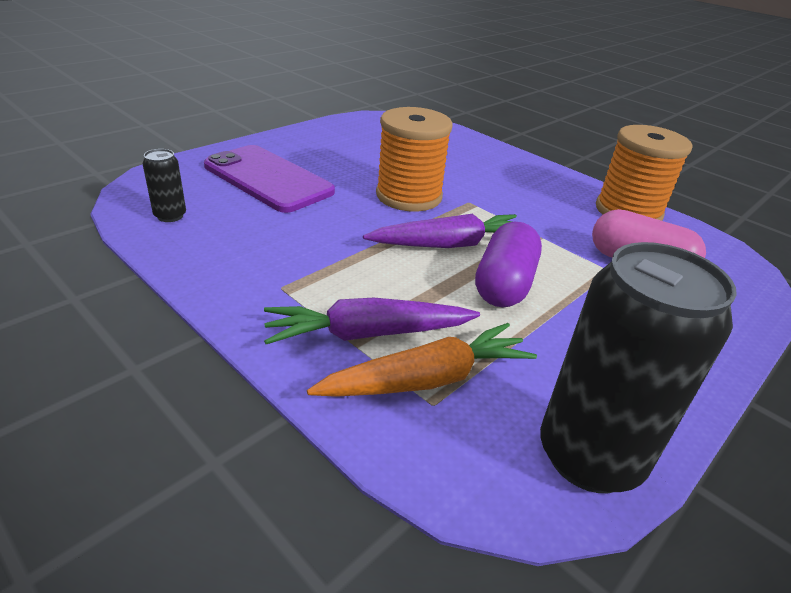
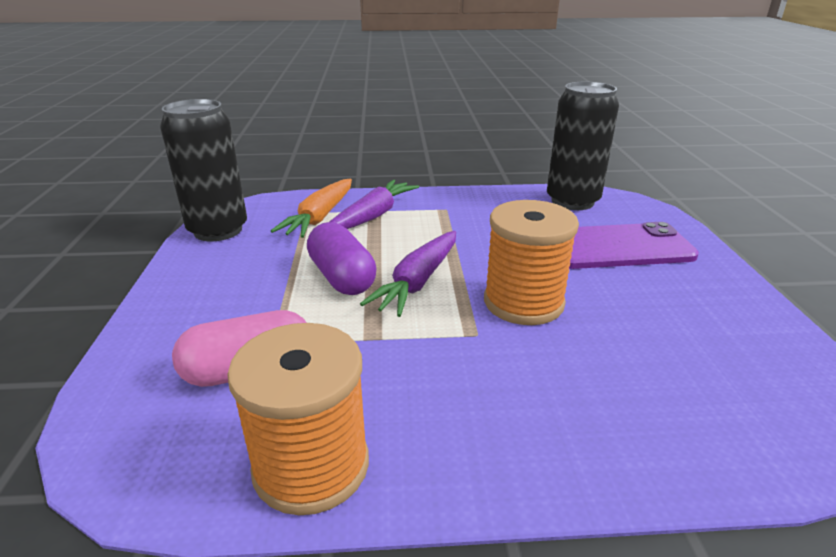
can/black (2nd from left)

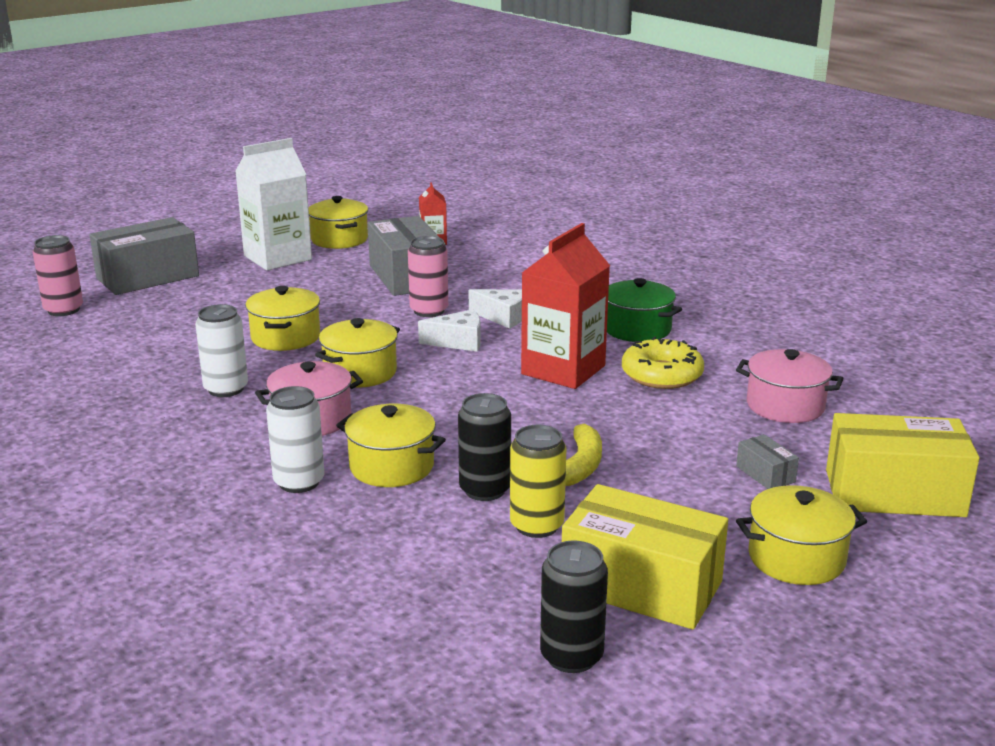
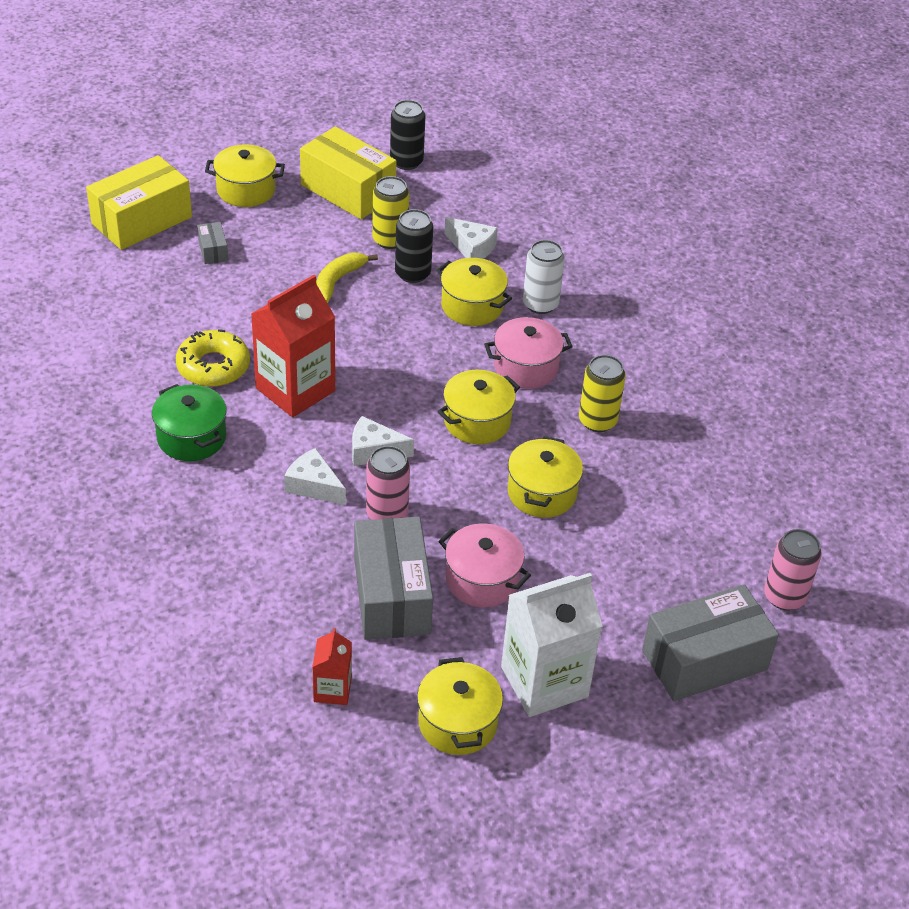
can/yellow (2nd from left); pot/pink (1st from left); box/yellow (1st from left); cheese/white (3rd from left)

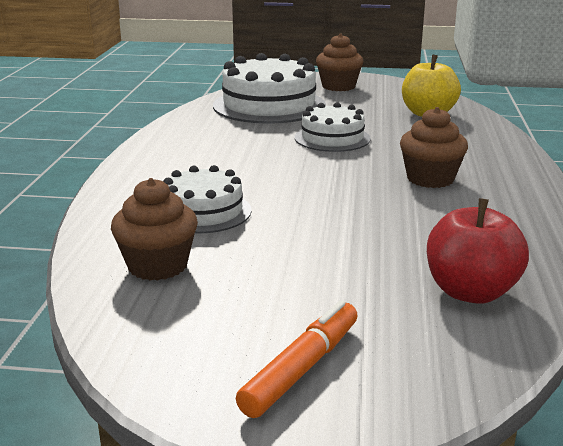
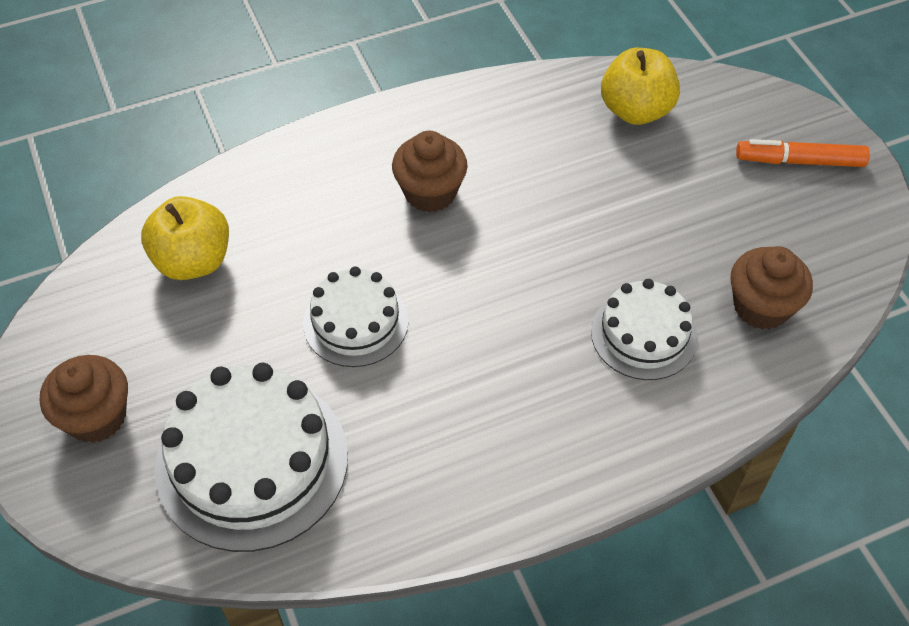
apple/yellow (2nd from left)

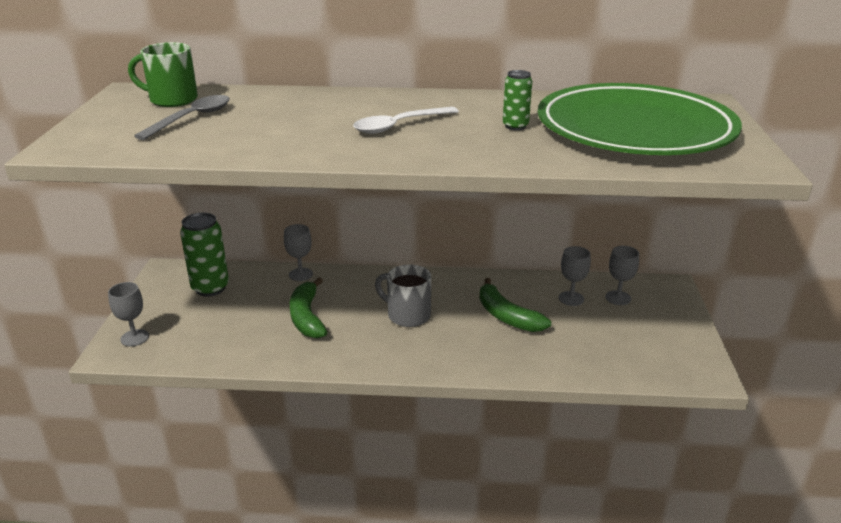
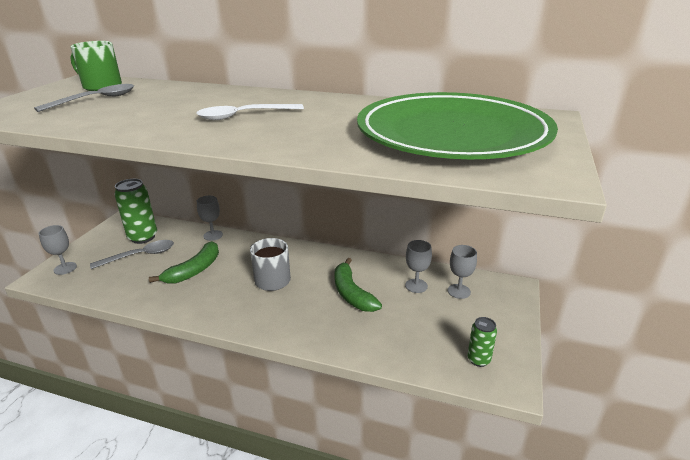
banana/green (1st from left); can/green (2nd from left); spoon/grey (2nd from left)

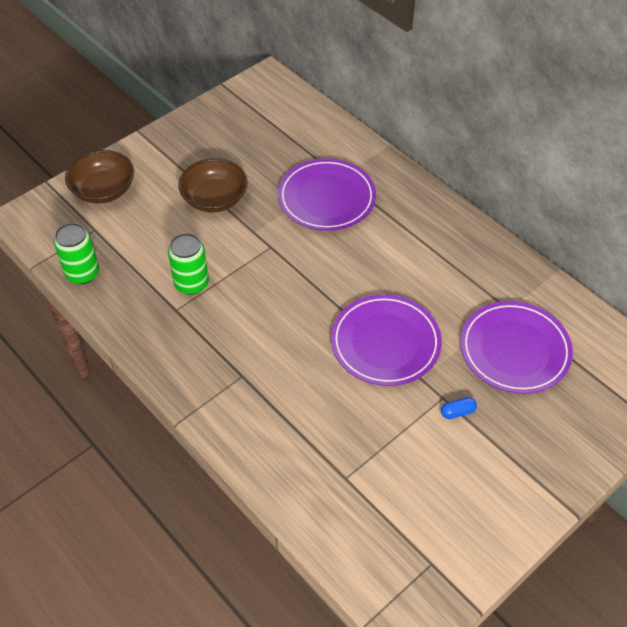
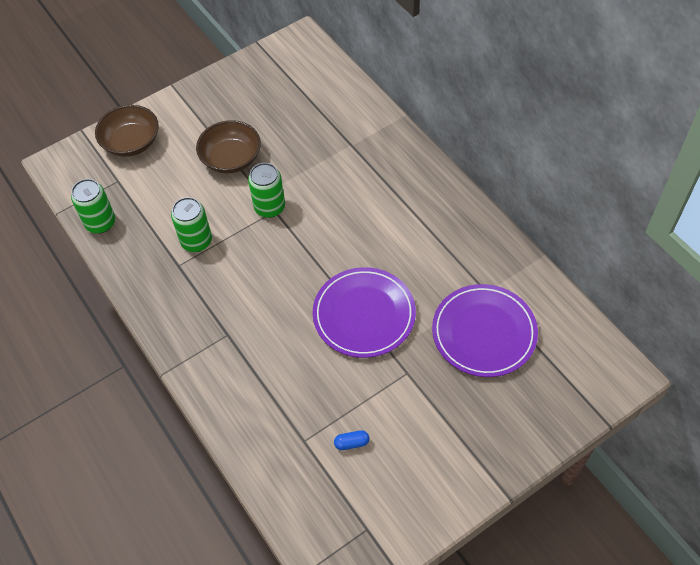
plate/purple (1st from left in the first image); capsule/blue; can/green (3rd from left)

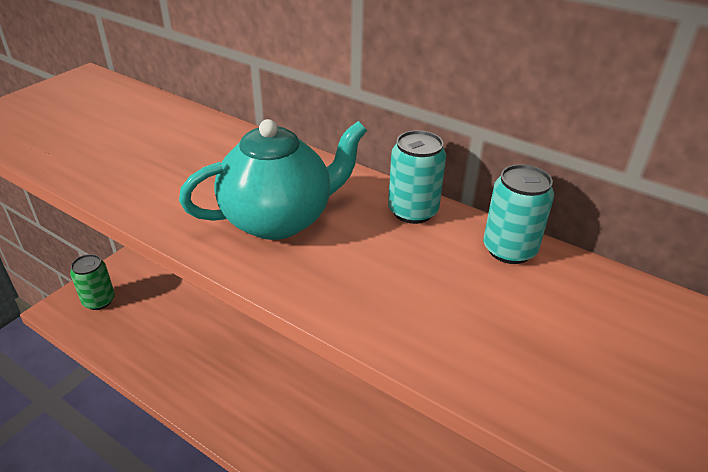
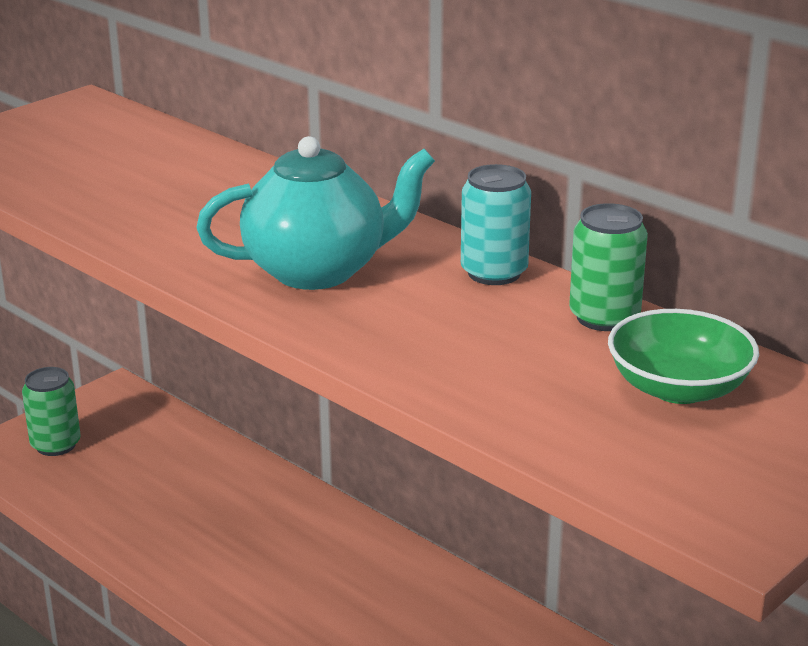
can/green (2nd from left); bowl/green

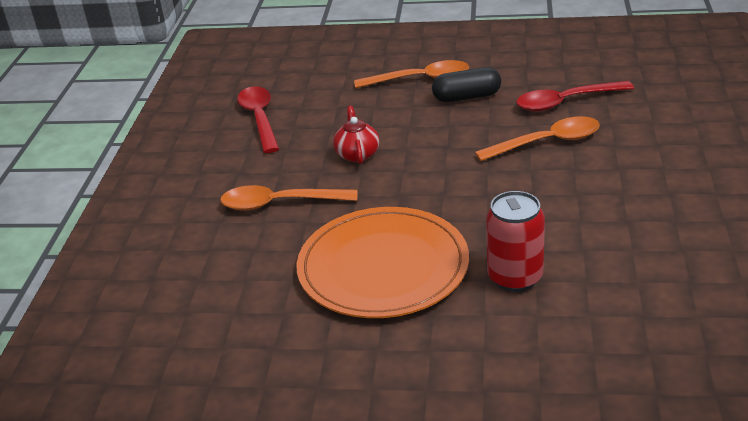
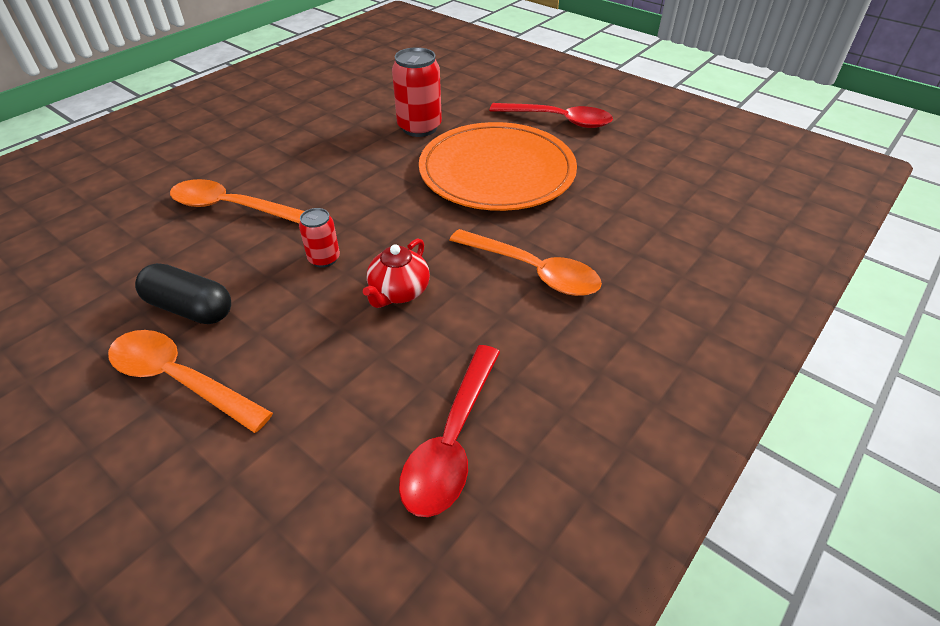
spoon/red (2nd from left); can/red (1st from left)

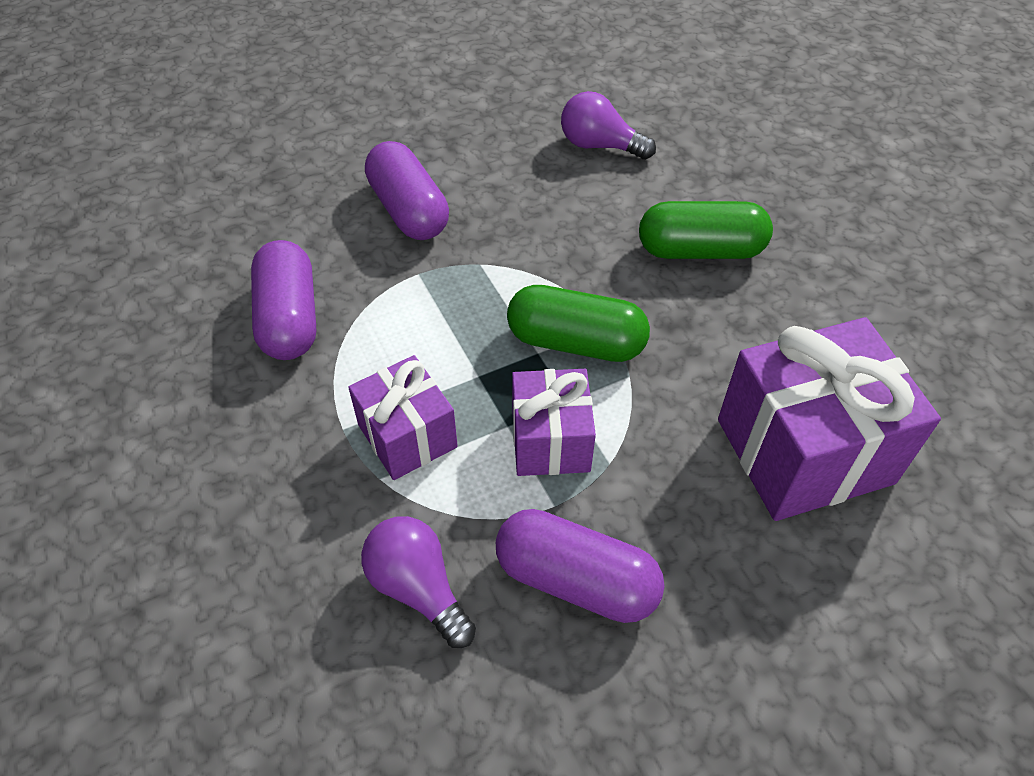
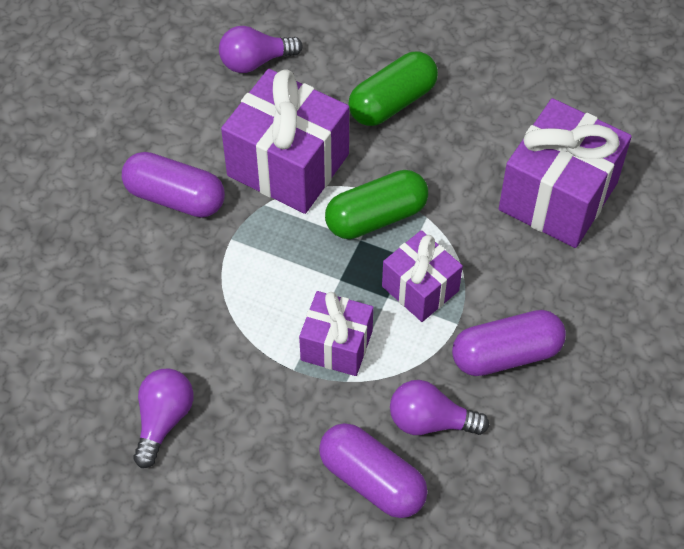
capsule/purple (2nd from left); light bulb/purple (1st from left); gift/purple (1st from left)

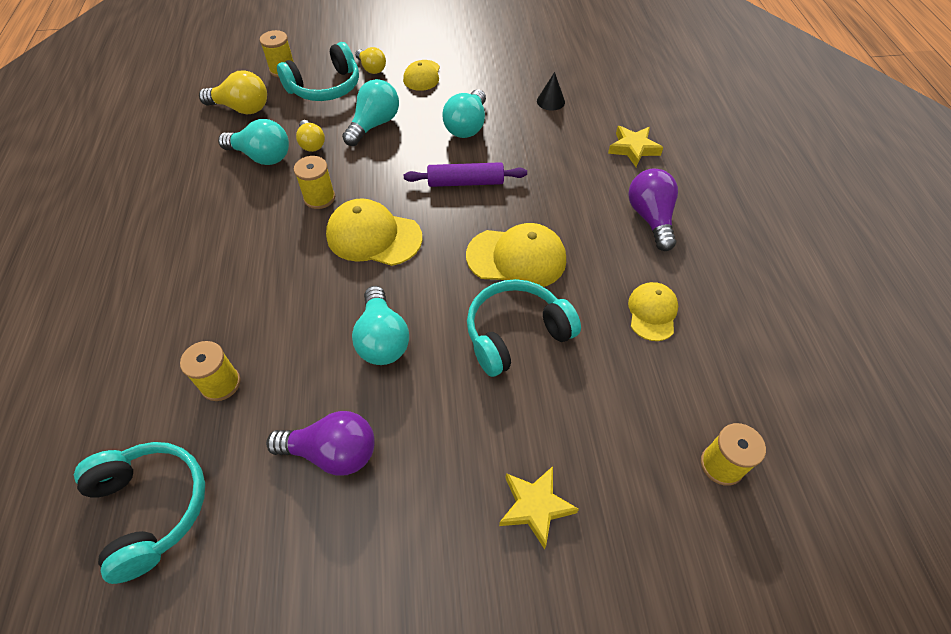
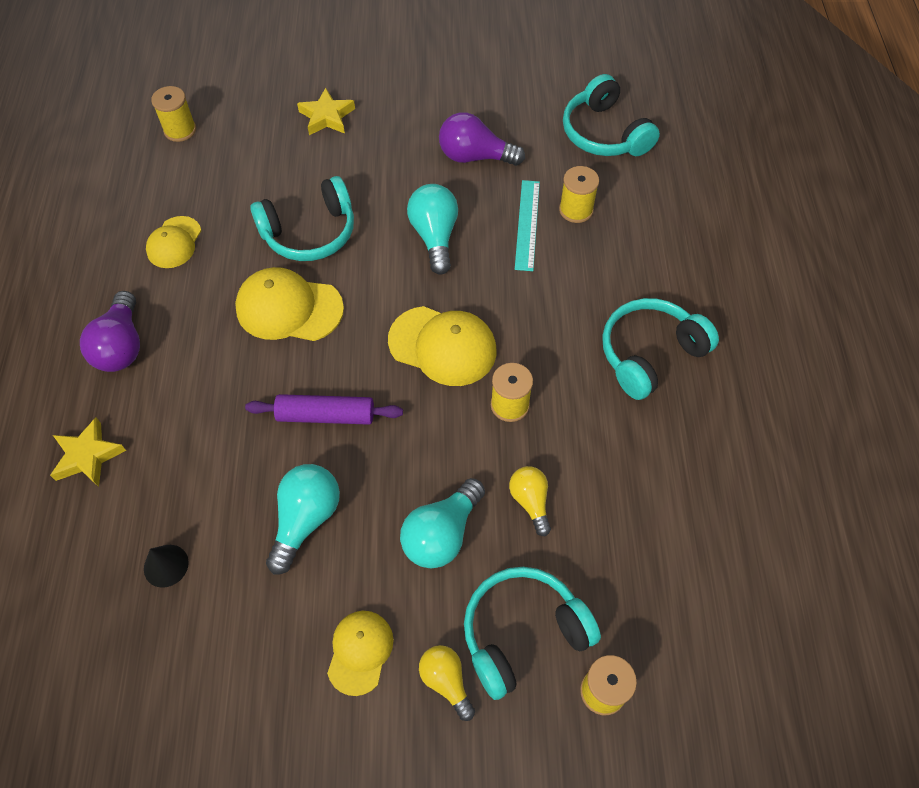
light bulb/yellow (1st from left in the first image); light bulb/turquoise (1st from left in the first image); ruler/turquoise; headphones/turquoise (4th from left)

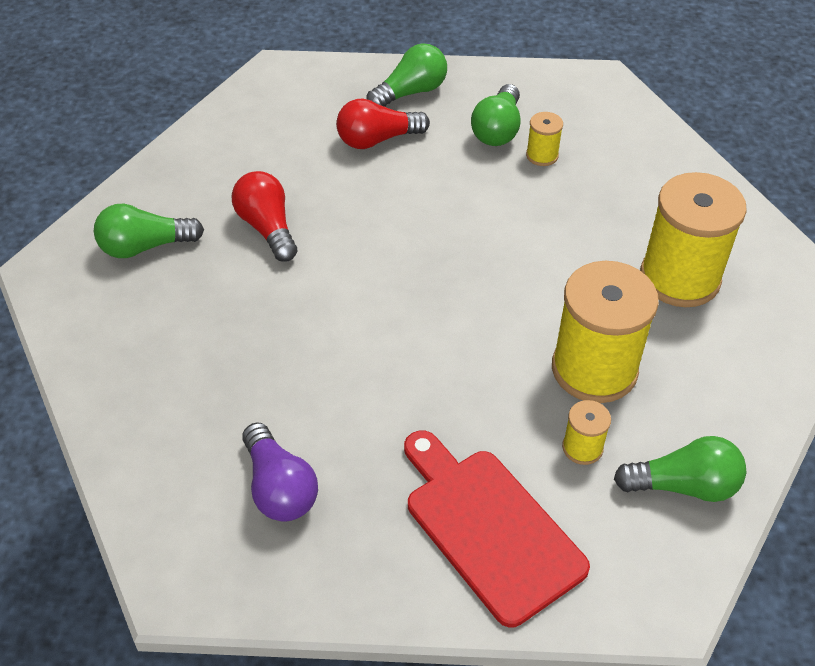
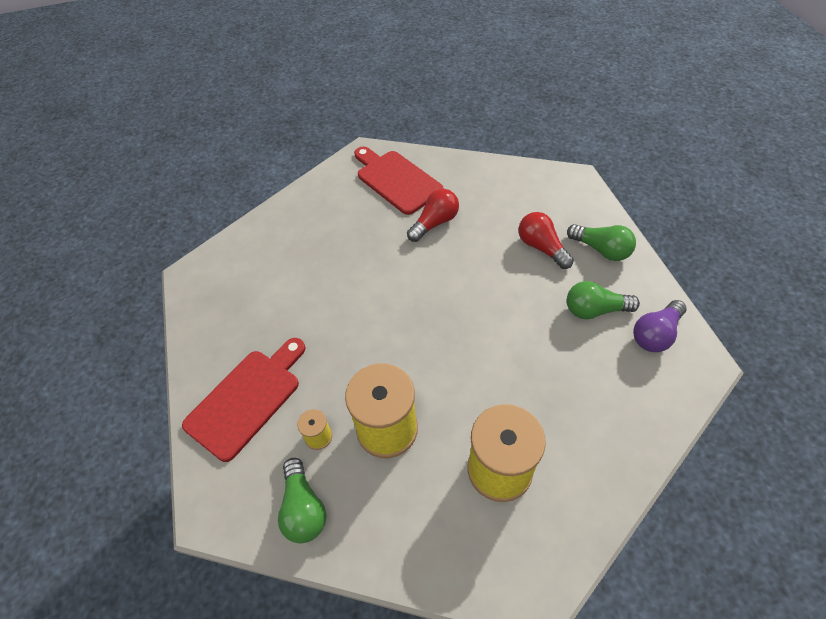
cutting board/red (2nd from left); light bulb/purple; spool/yellow (1st from left in the first image)

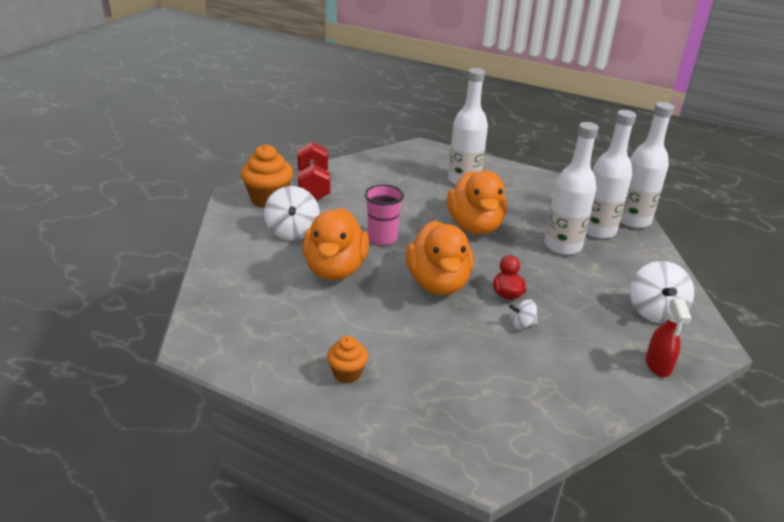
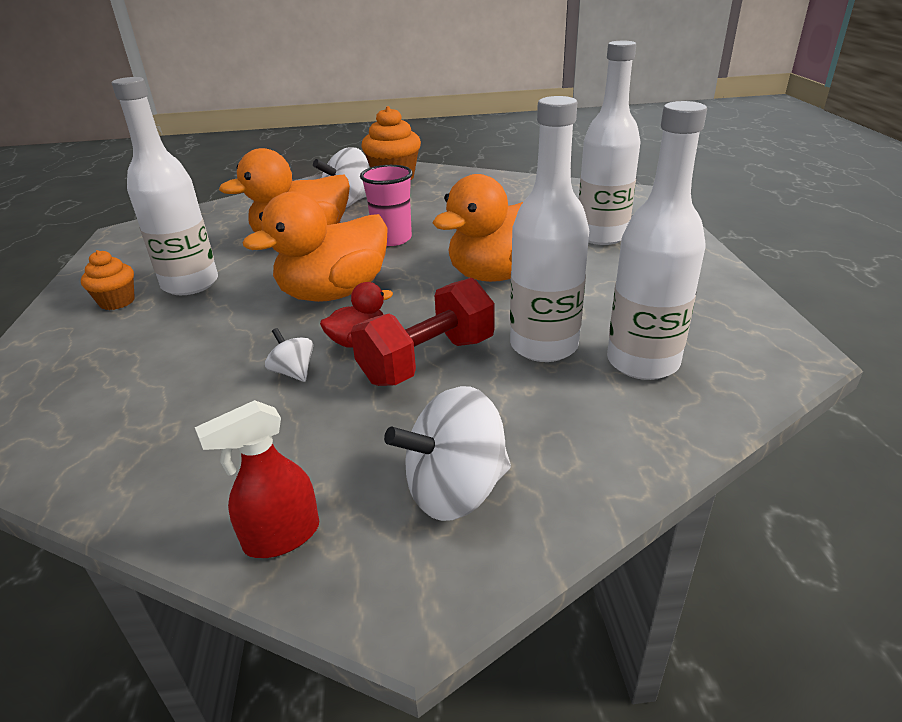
dumbbell/red; bottle/white (1st from left)

